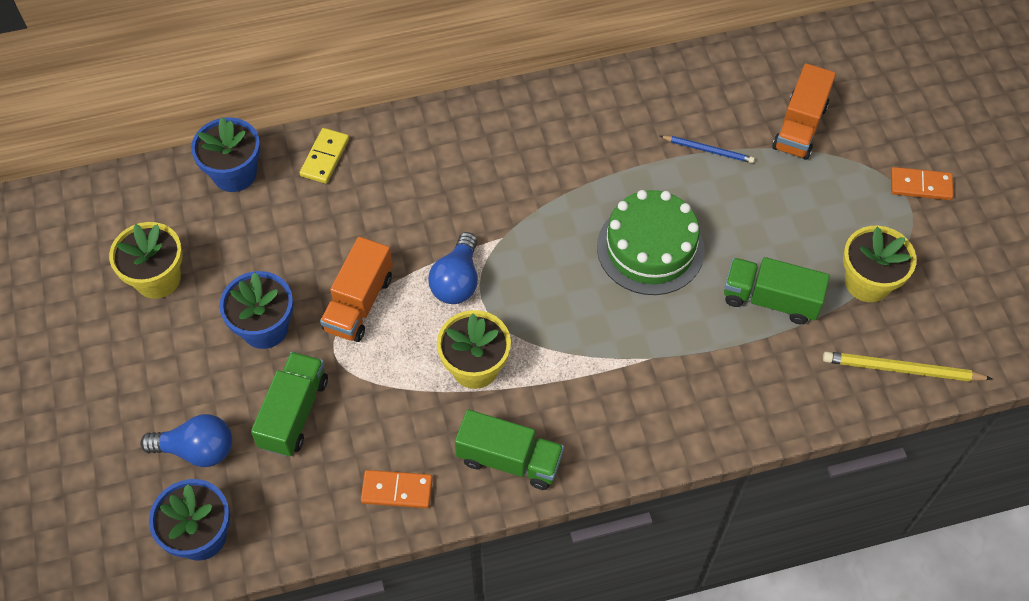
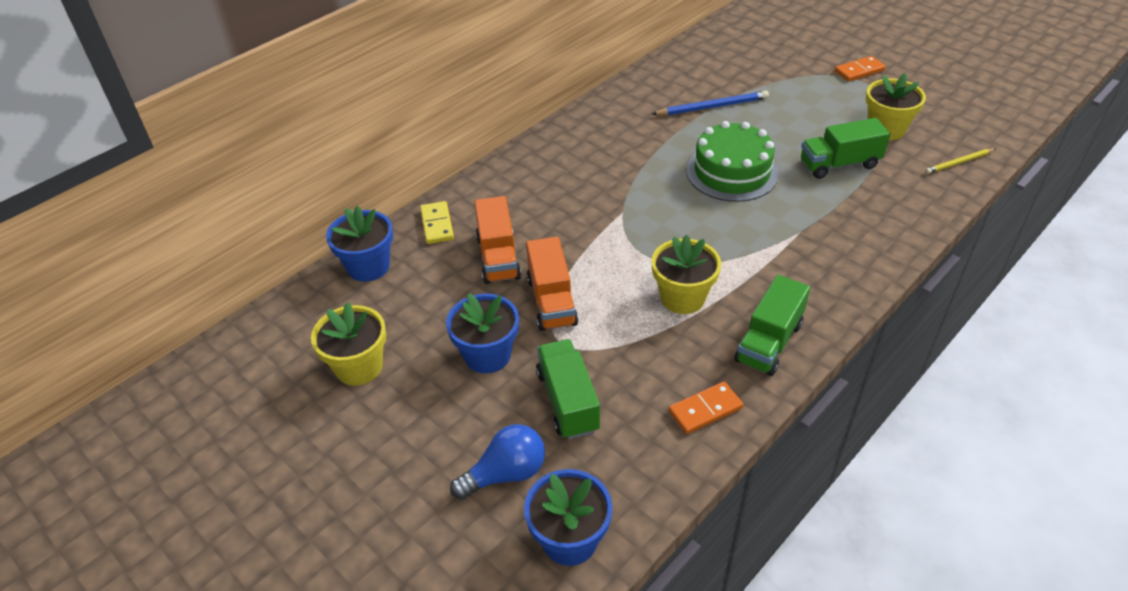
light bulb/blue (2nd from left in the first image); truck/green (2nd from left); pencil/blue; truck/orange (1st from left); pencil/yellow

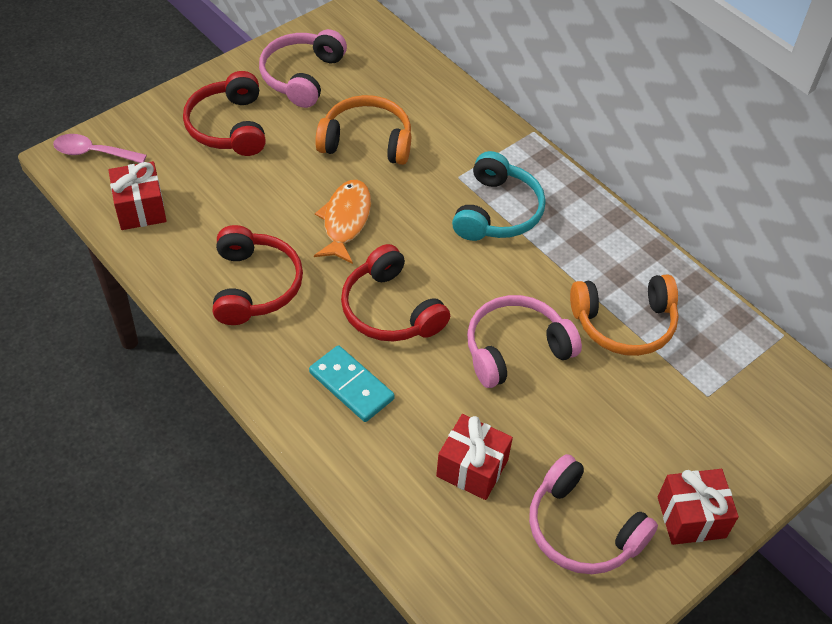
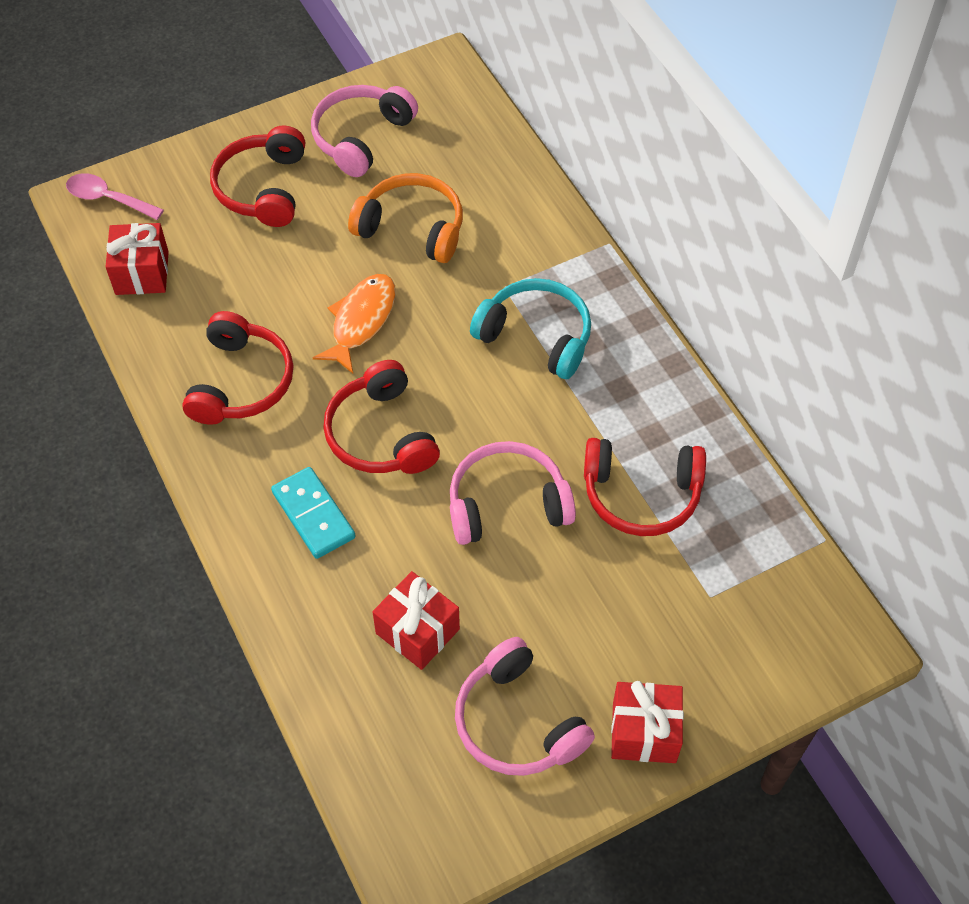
headphones/turquoise; headphones/red (4th from left)

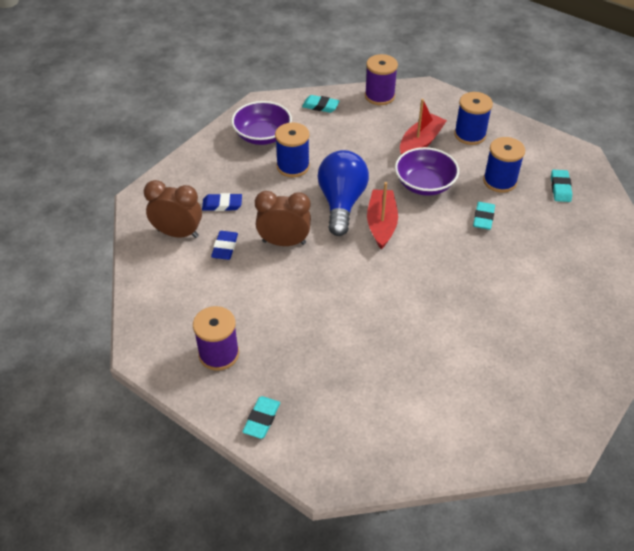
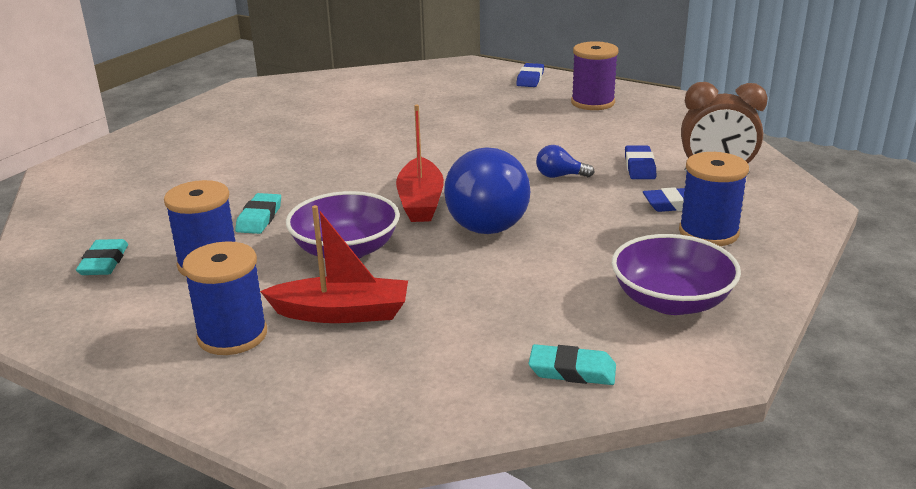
eraser/blue (1st from left); light bulb/blue (2nd from left); spool/blue (3rd from left); spool/purple (2nd from left in the first image); boat/red (1st from left)

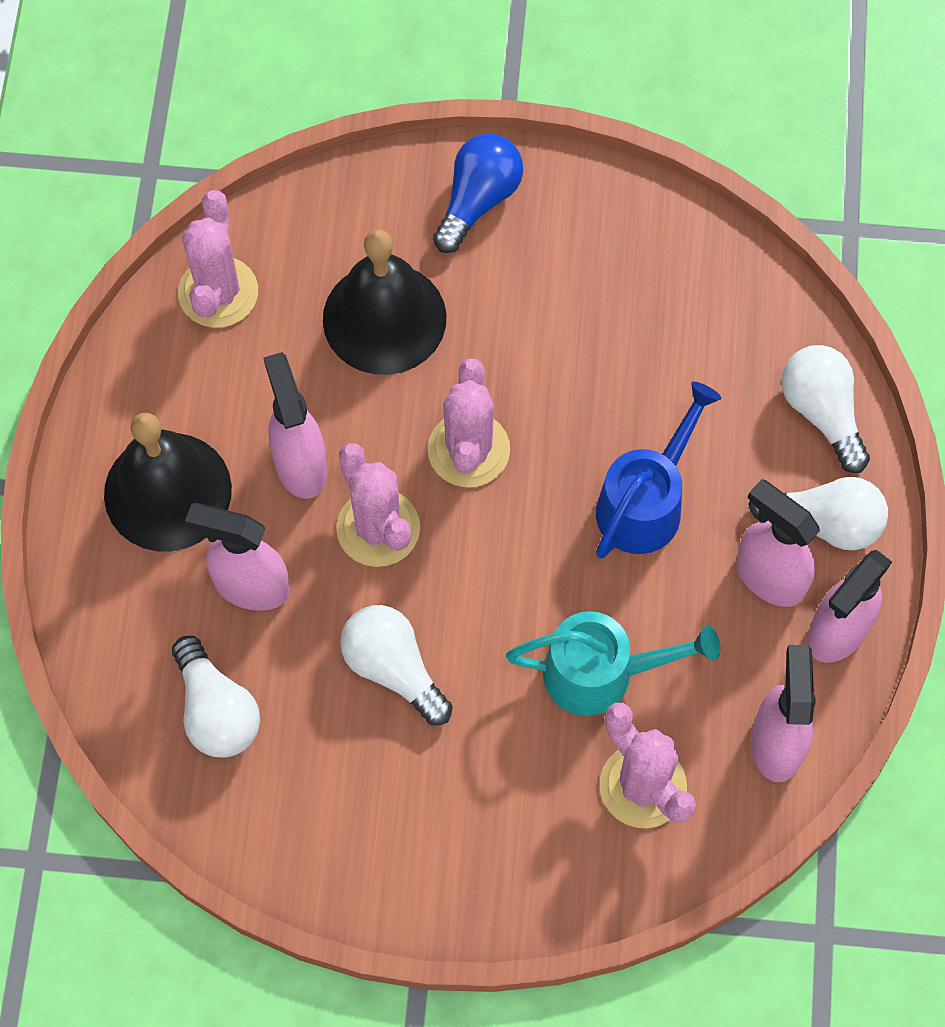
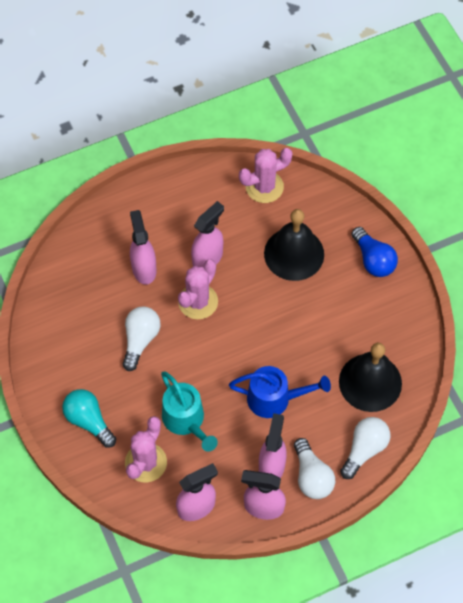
bell/black (2nd from left); light bulb/white (1st from left in the first image); cactus/pink (3rd from left in the first image); light bulb/blue; light bulb/turquoise

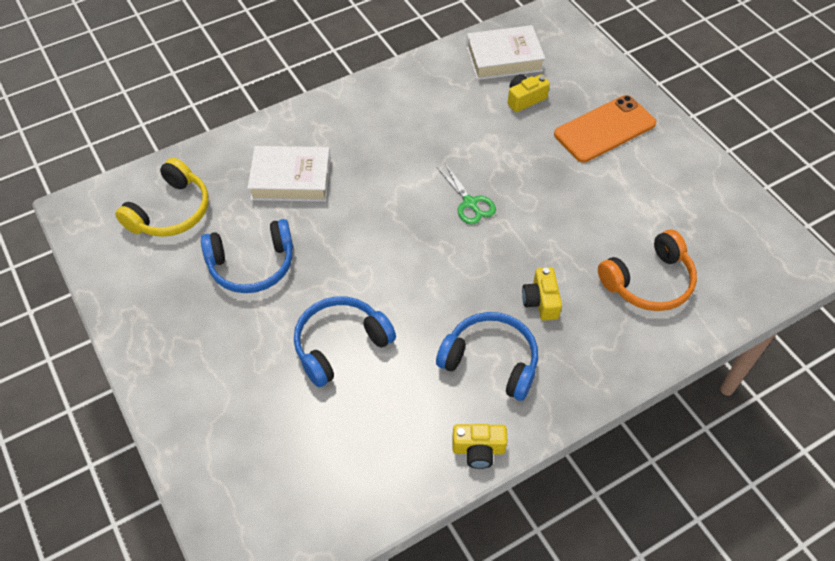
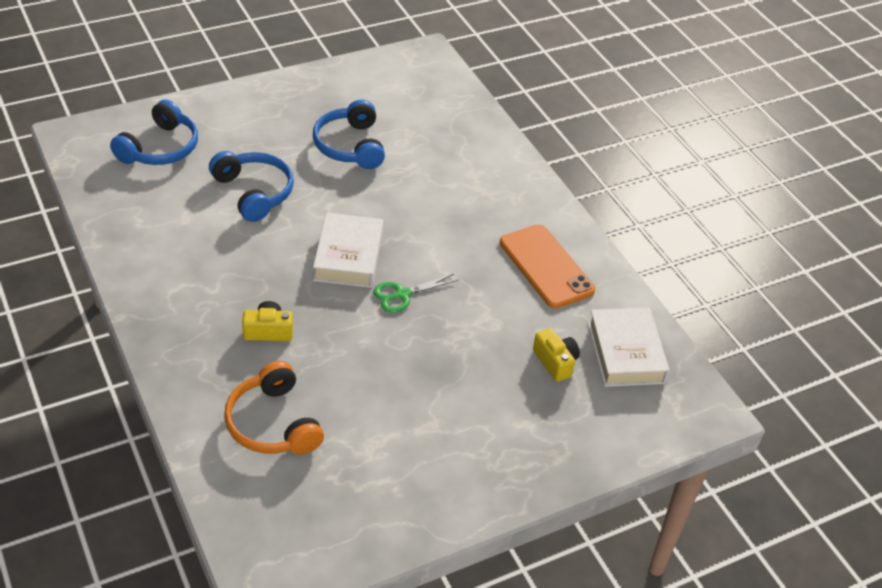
headphones/yellow; book/white (1st from left); headphones/blue (1st from left); camera/yellow (1st from left in the first image); phone/orange

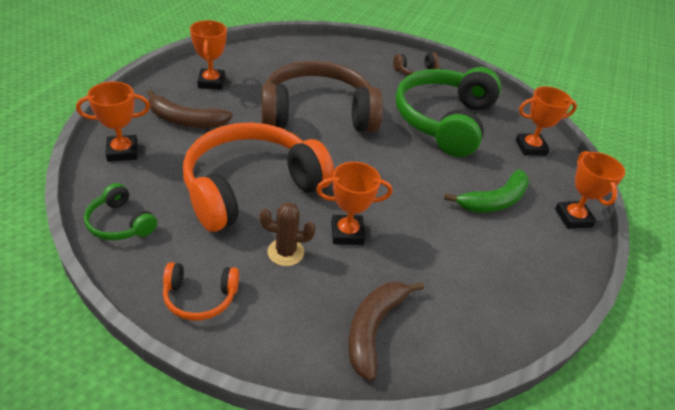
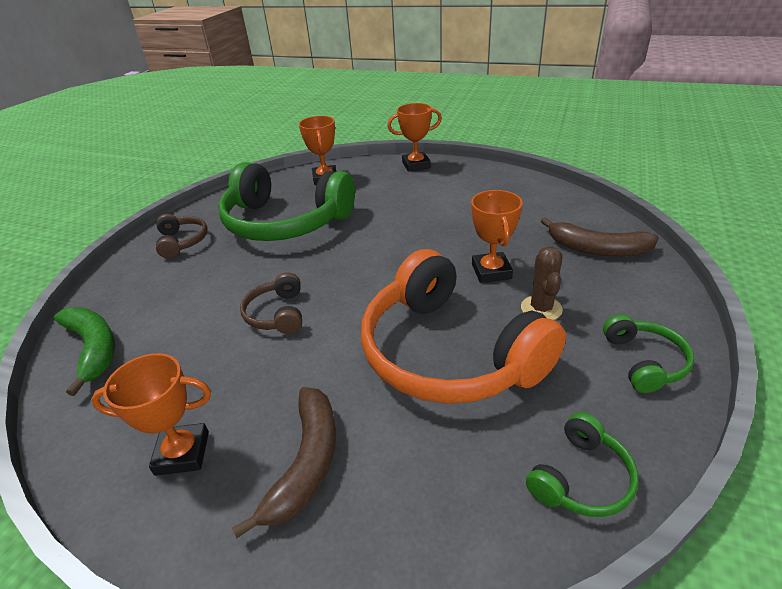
trophy/orange (1st from left in the first image); headphones/green (3rd from left); headphones/brown (2nd from left); banana/green

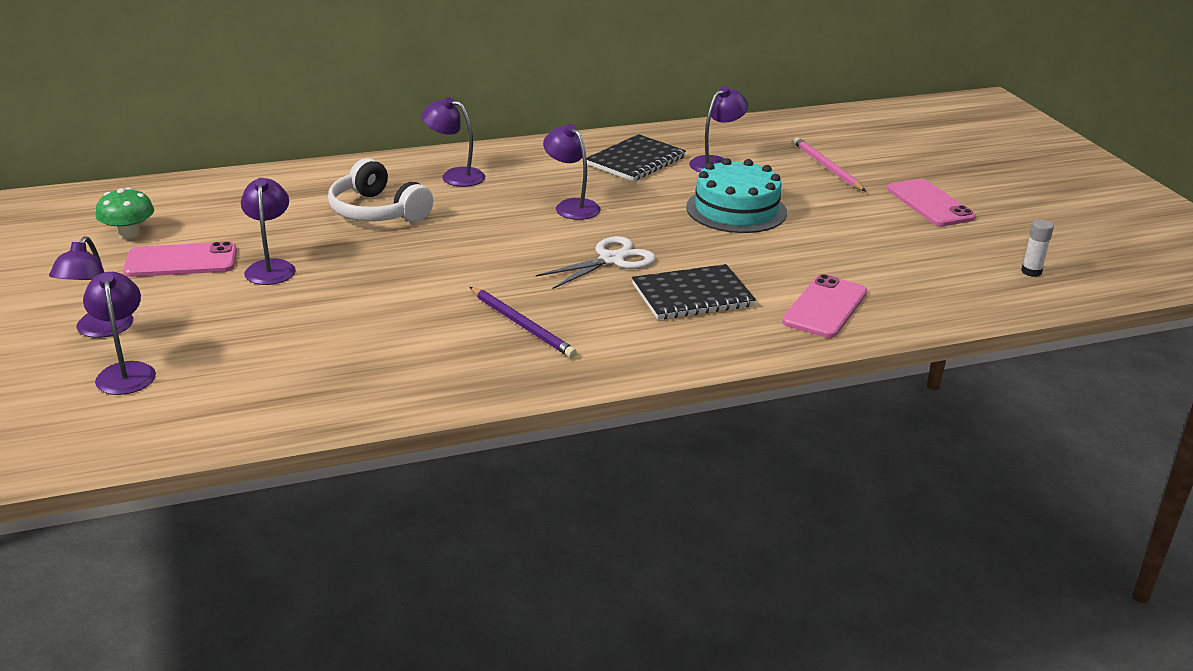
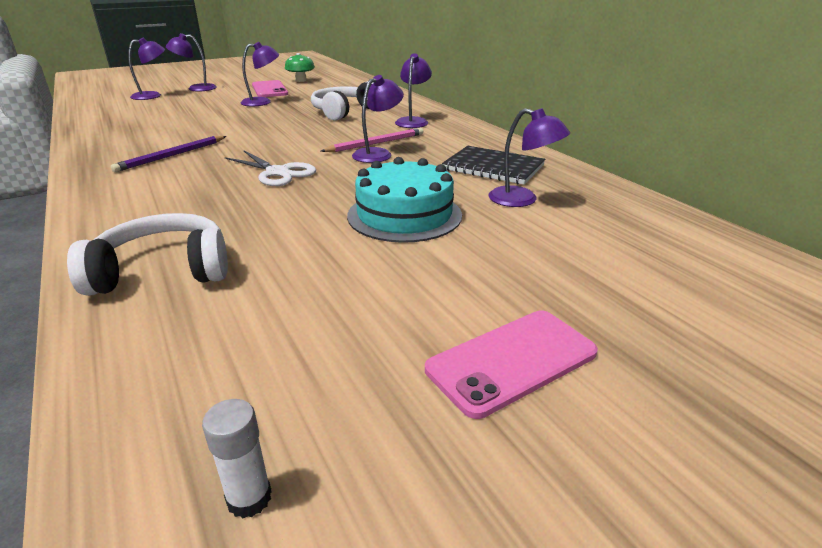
notebook/black (2nd from left in the first image); headphones/white (1st from left); pencil/pink

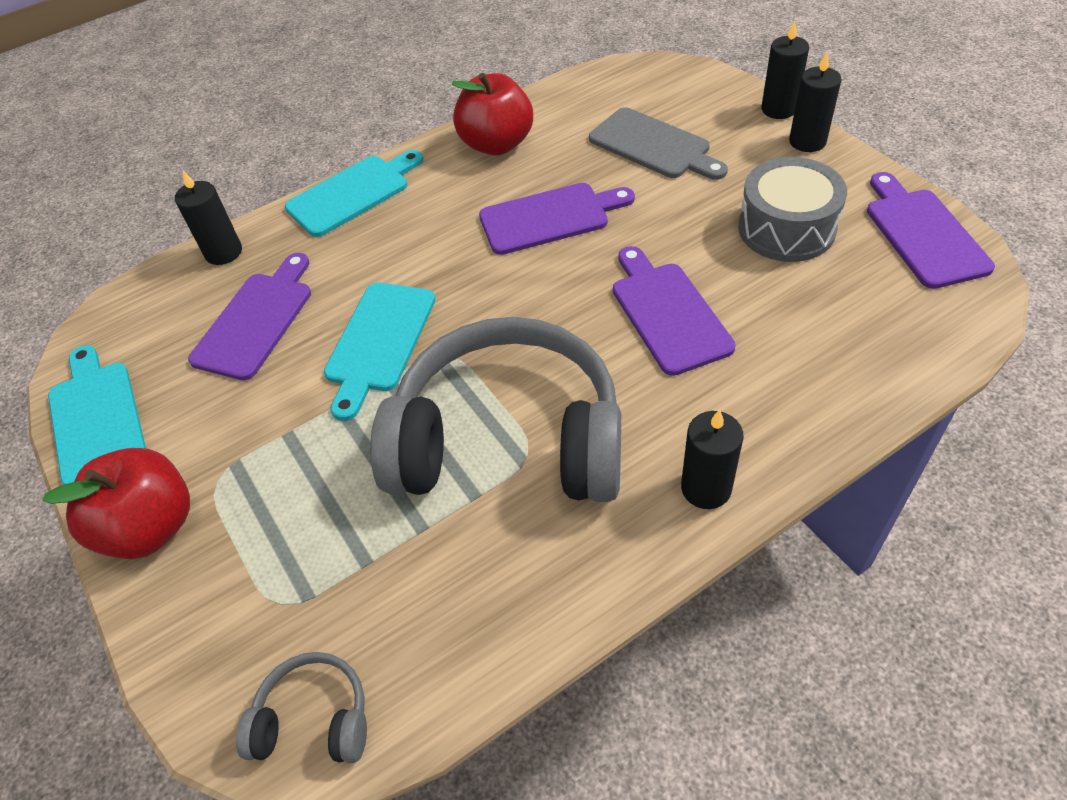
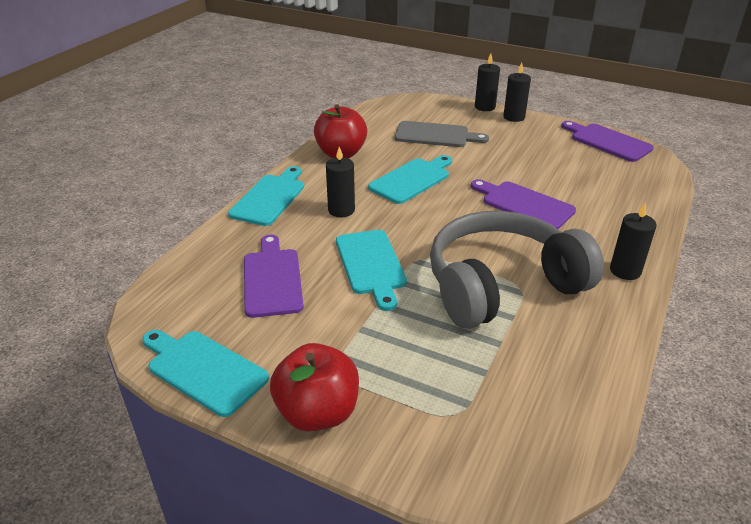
candle/black (1st from left); headphones/grey (1st from left in the first image); cutting board/turquoise (4th from left); drum/grey

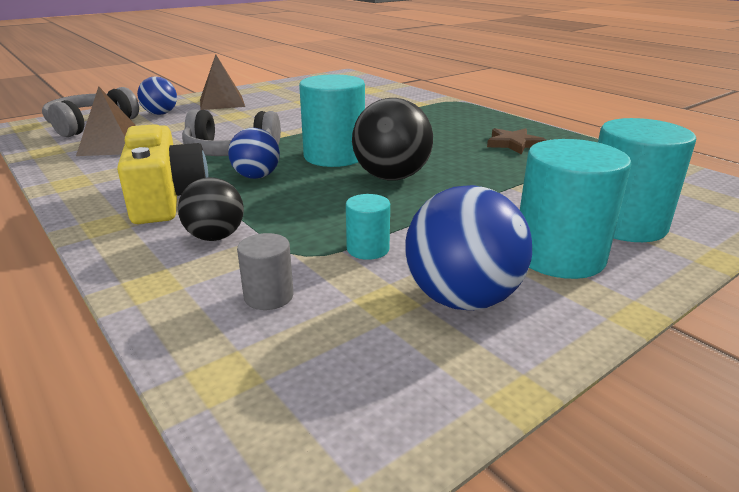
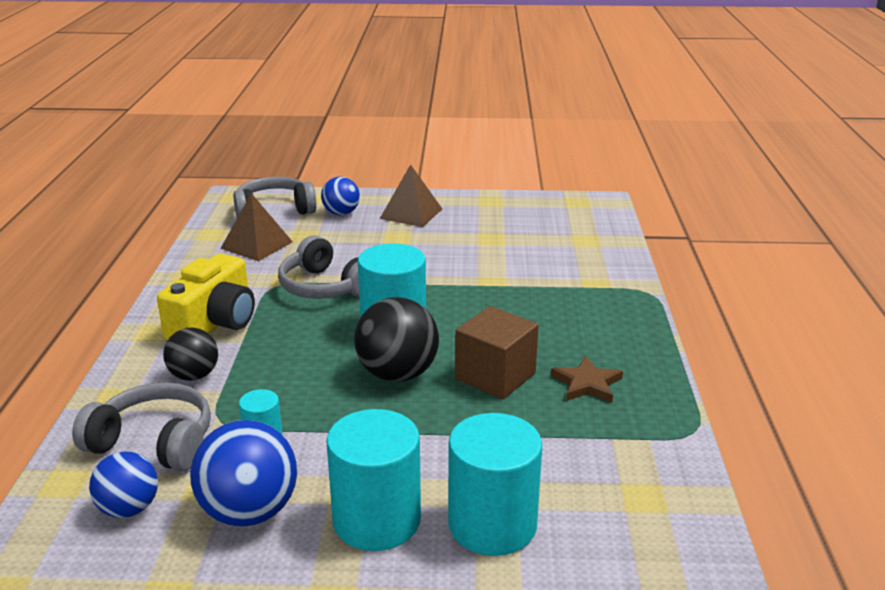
ball/blue (1st from left); headphones/grey (1st from left); cube/brown

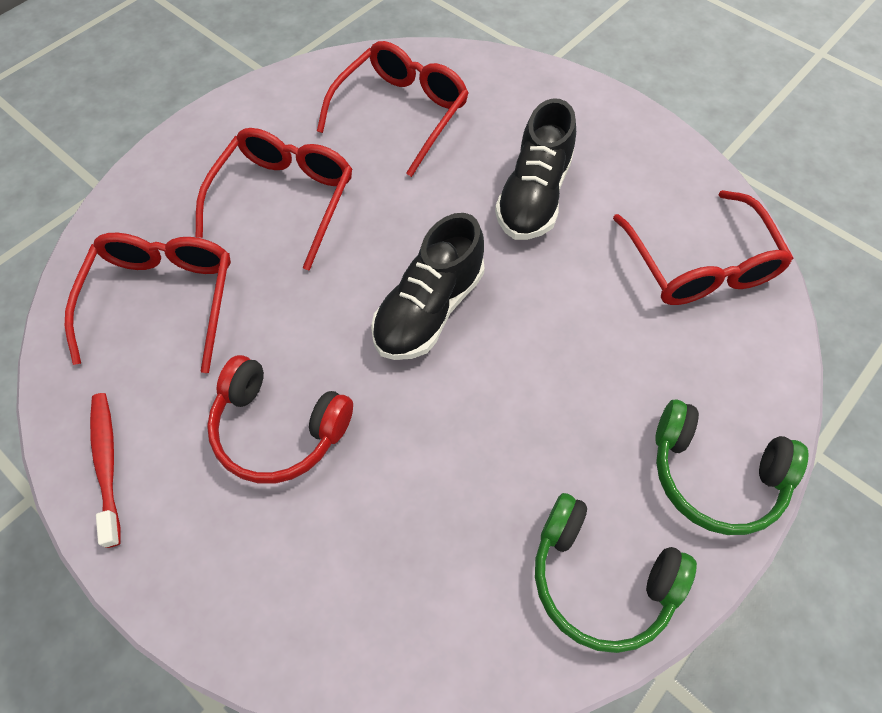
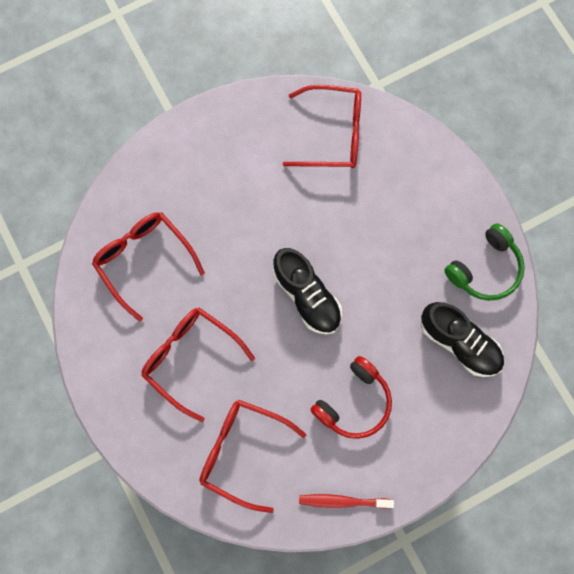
shoe/black (2nd from left); headphones/green (2nd from left in the first image)

